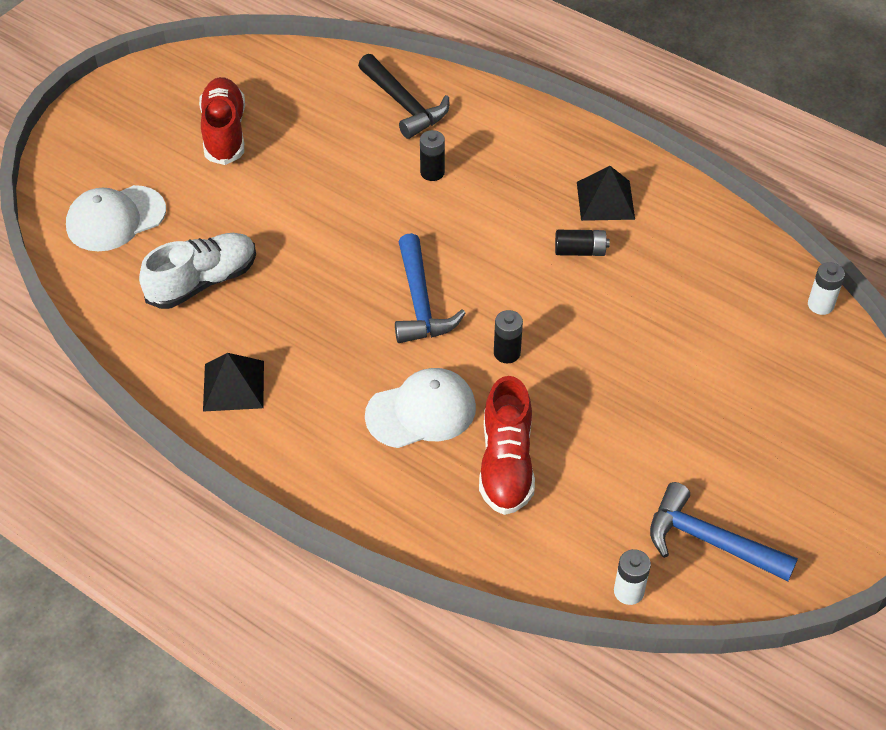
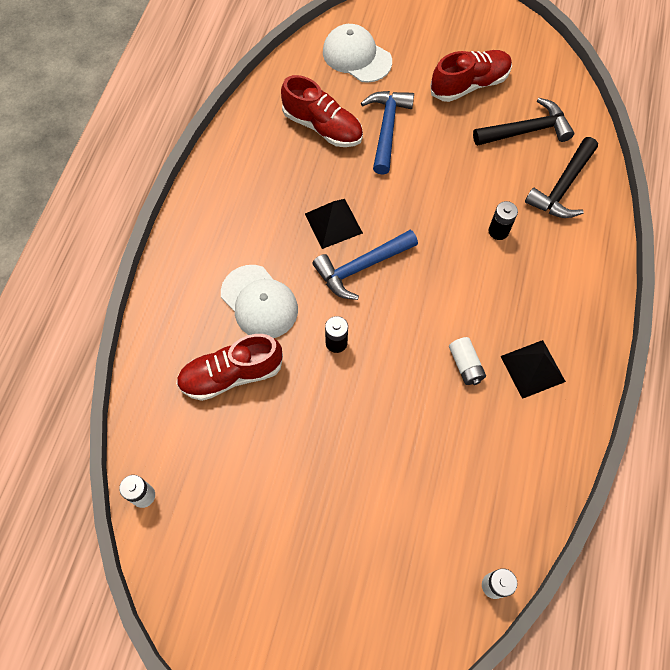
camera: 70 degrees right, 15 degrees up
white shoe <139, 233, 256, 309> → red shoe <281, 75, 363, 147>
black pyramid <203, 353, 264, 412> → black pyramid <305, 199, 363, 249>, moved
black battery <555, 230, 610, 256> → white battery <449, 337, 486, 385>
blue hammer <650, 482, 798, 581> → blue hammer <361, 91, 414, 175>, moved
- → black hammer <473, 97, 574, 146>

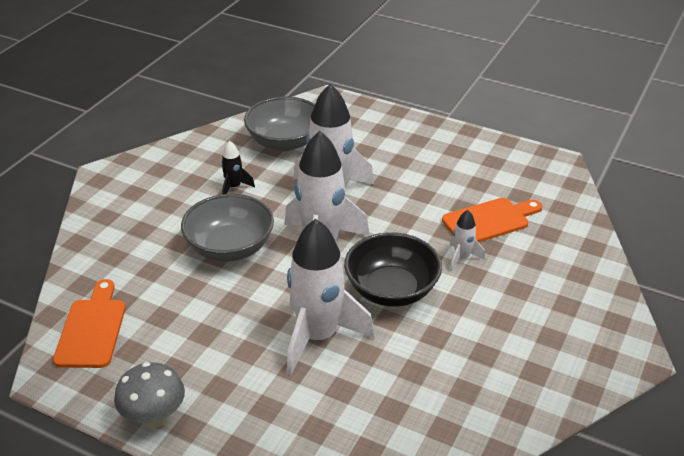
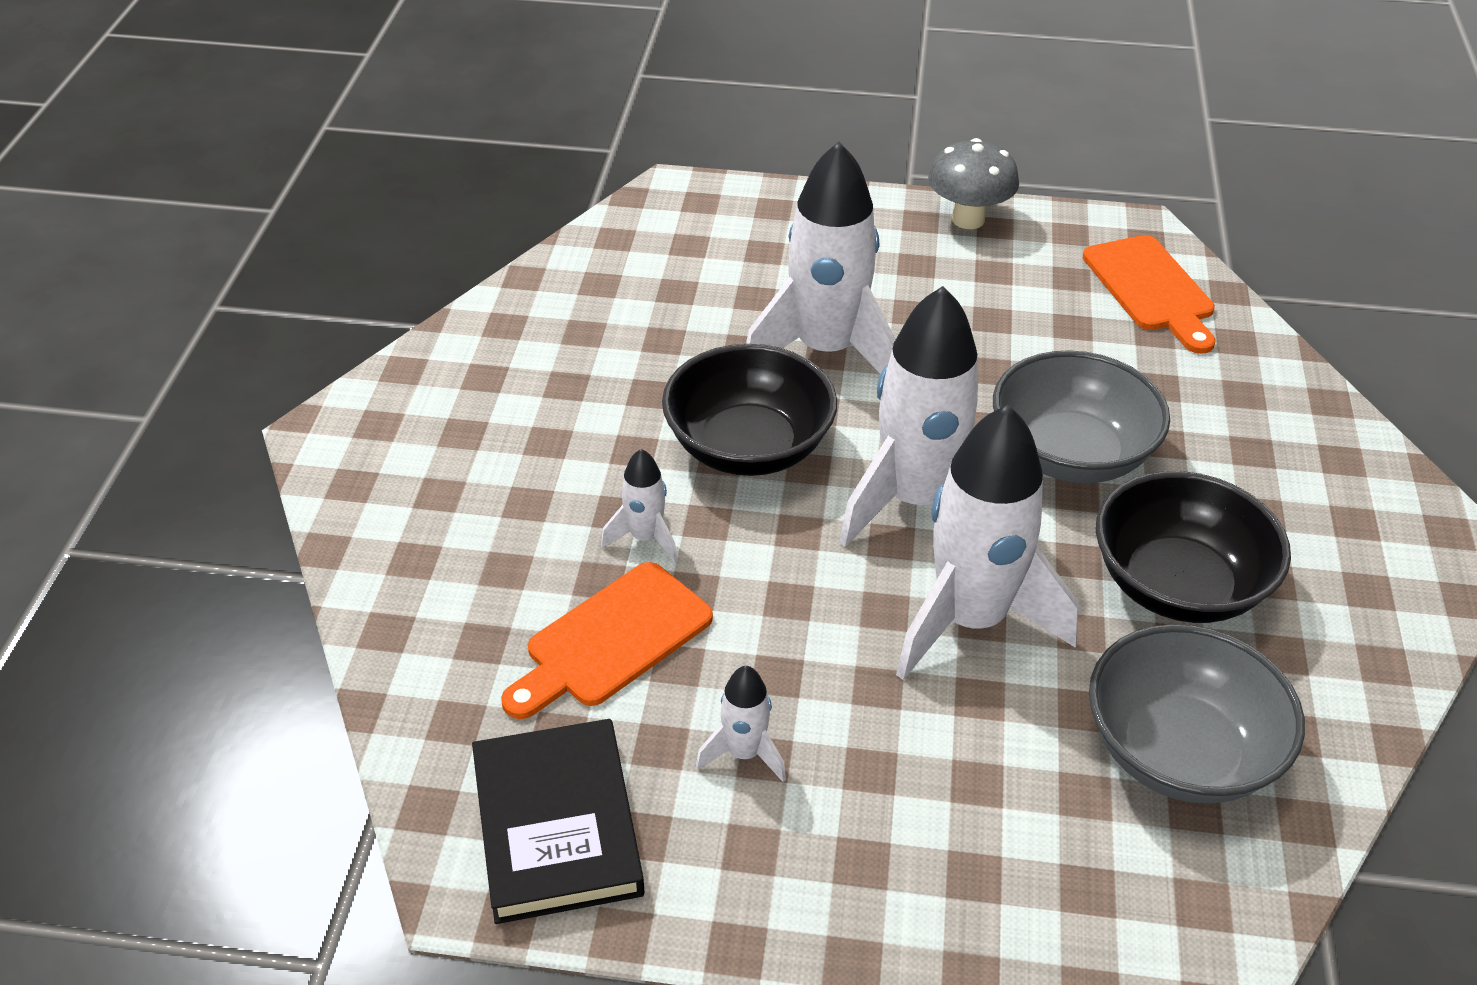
camera: 160 degrees right, 5 degrees up
black rocket <221, 141, 255, 194> → black bowl <1096, 471, 1291, 623>
- → black book <472, 719, 644, 924>
- → white rocket <696, 666, 786, 782>

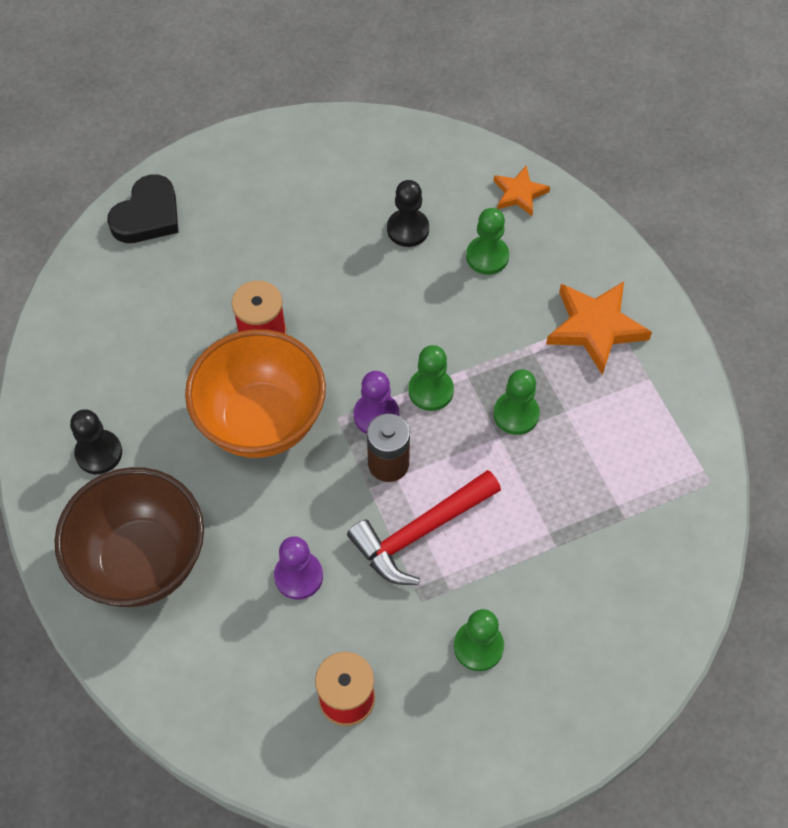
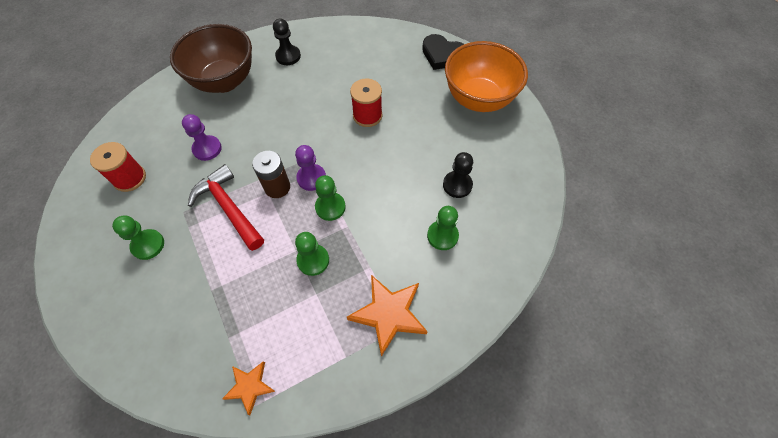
camera: 85 degrees right, 0 degrees up
orange bowl <185, 329, 326, 458> → orange bowl <445, 41, 528, 112>, moved
orange star <494, 166, 550, 216> → orange star <222, 361, 275, 415>, moved

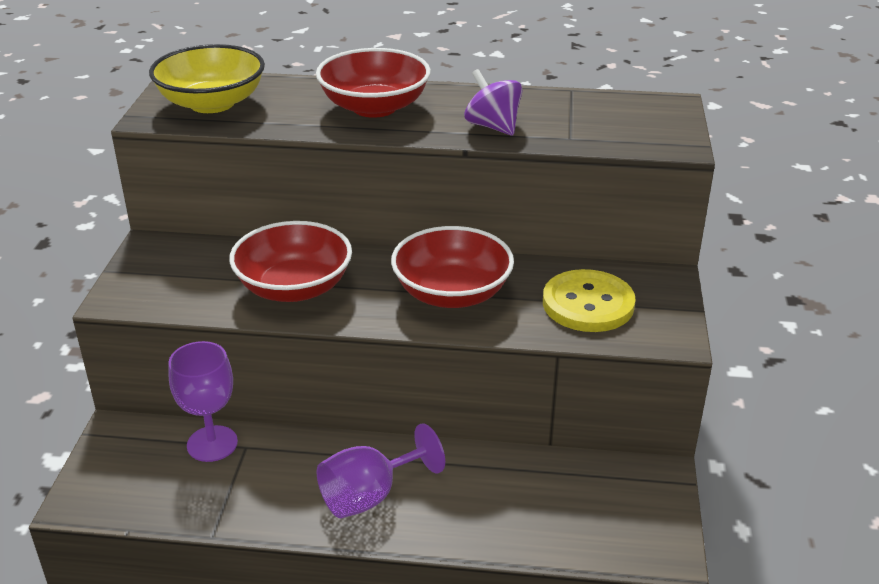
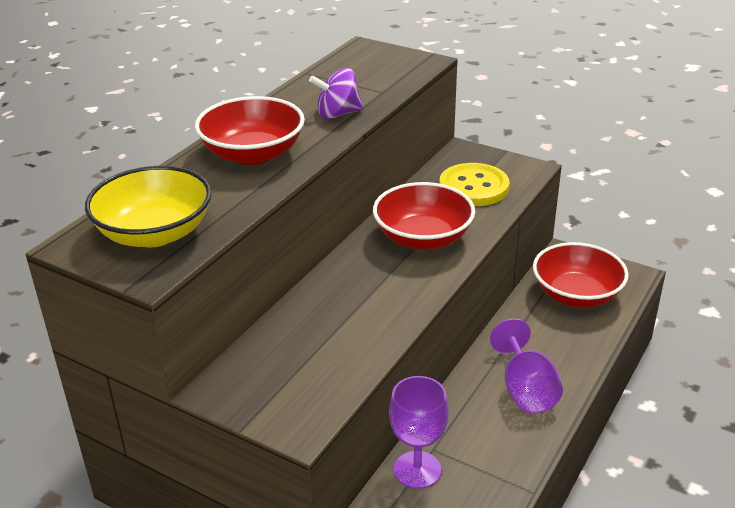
camera: 65 degrees left, 0 degrees up
red bowl <229, 221, 352, 302> → red bowl <533, 242, 629, 308>, moved

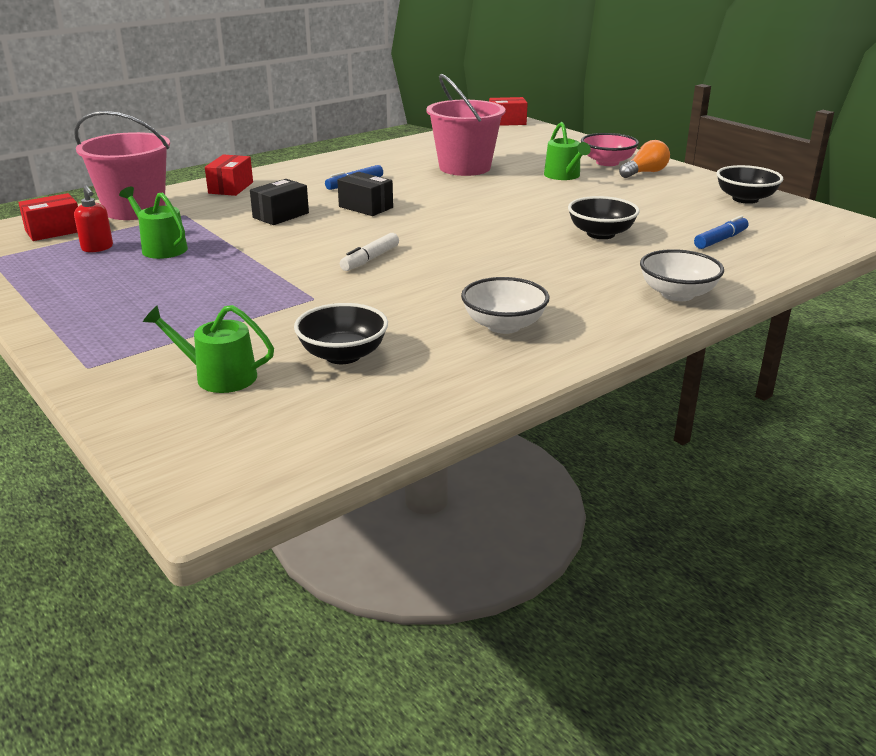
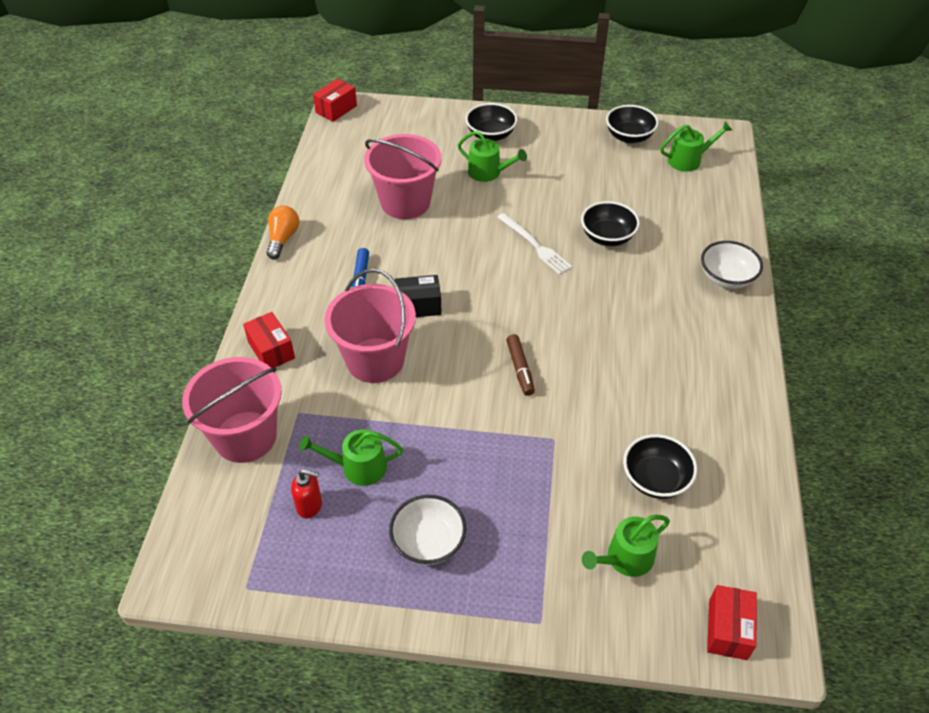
camera: 45 degrees left, 20 degrees up
red box <18, 193, 78, 241> → red box <707, 585, 757, 660>, moved
black box <250, 179, 309, 225> → pink bucket <325, 269, 416, 383>
white marker <340, 233, 399, 271> → brown marker <506, 334, 535, 396>
white bowl <461, 277, 550, 334> → white bowl <389, 495, 466, 565>, moved
pink bowl <581, 133, 639, 166> → black bowl <465, 103, 518, 141>
orange light bulb <619, 140, 670, 178> → orange light bulb <267, 206, 299, 259>, moved
blue marker <694, 215, 749, 249> → -
- → white fork <497, 213, 572, 275>
- → green watering can <660, 121, 732, 172>

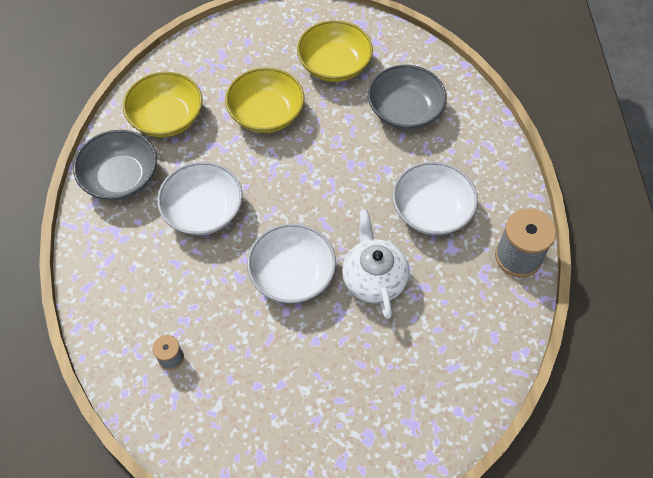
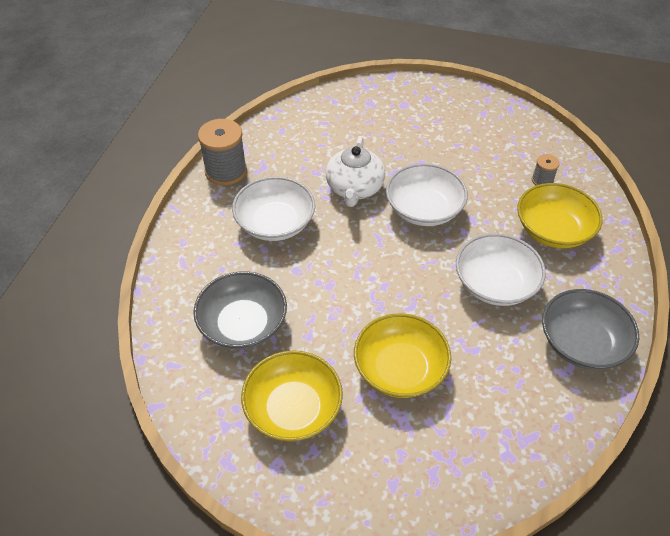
camera: 160 degrees left, 10 degrees down
yellow bowl <123, 72, 203, 137> → yellow bowl <517, 183, 603, 248>, moved

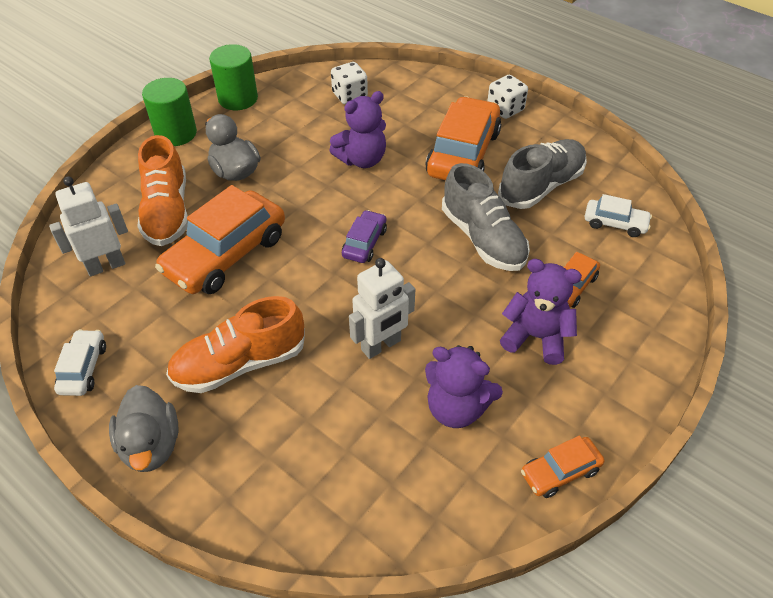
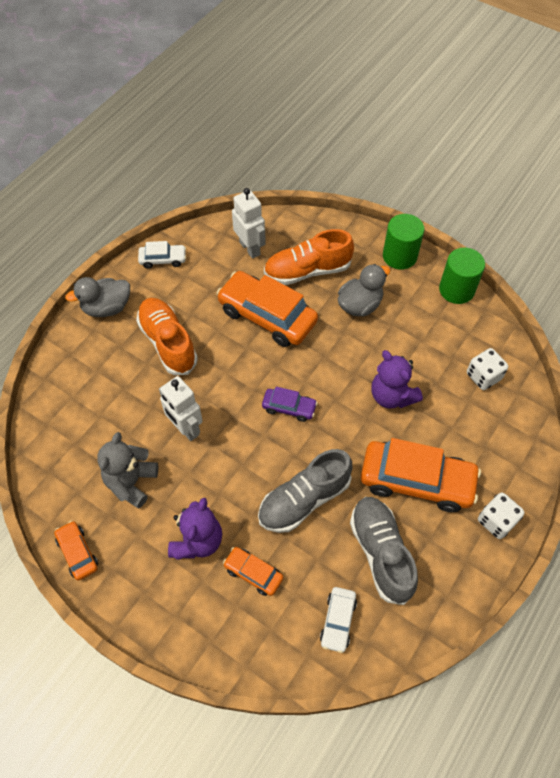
camera: 85 degrees right, 10 degrees up
purple teddy bear <425, 345, 503, 428> → grey teddy bear <97, 432, 158, 508>
grey shoe <498, 139, 587, 209> → grey shoe <350, 497, 418, 605>, 150 degrees counterclockwise

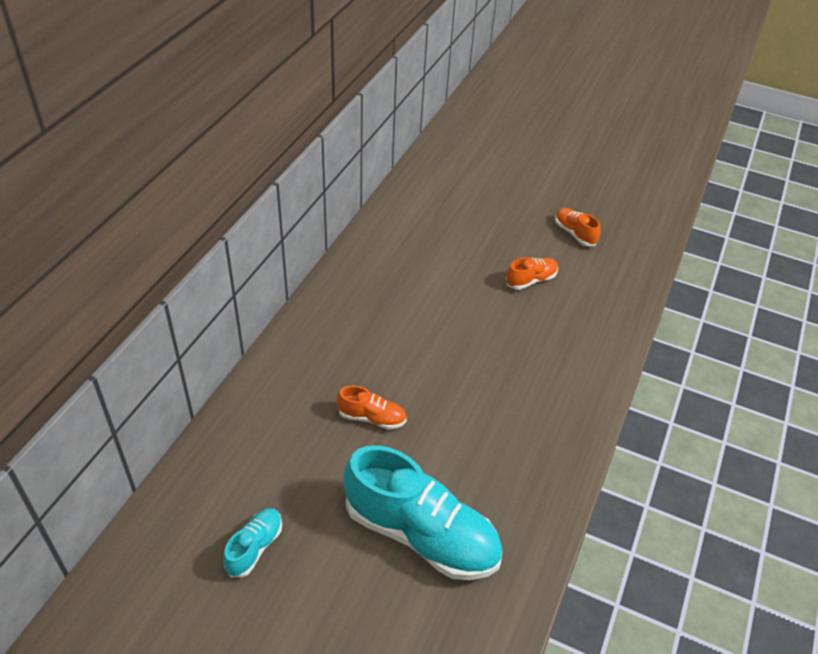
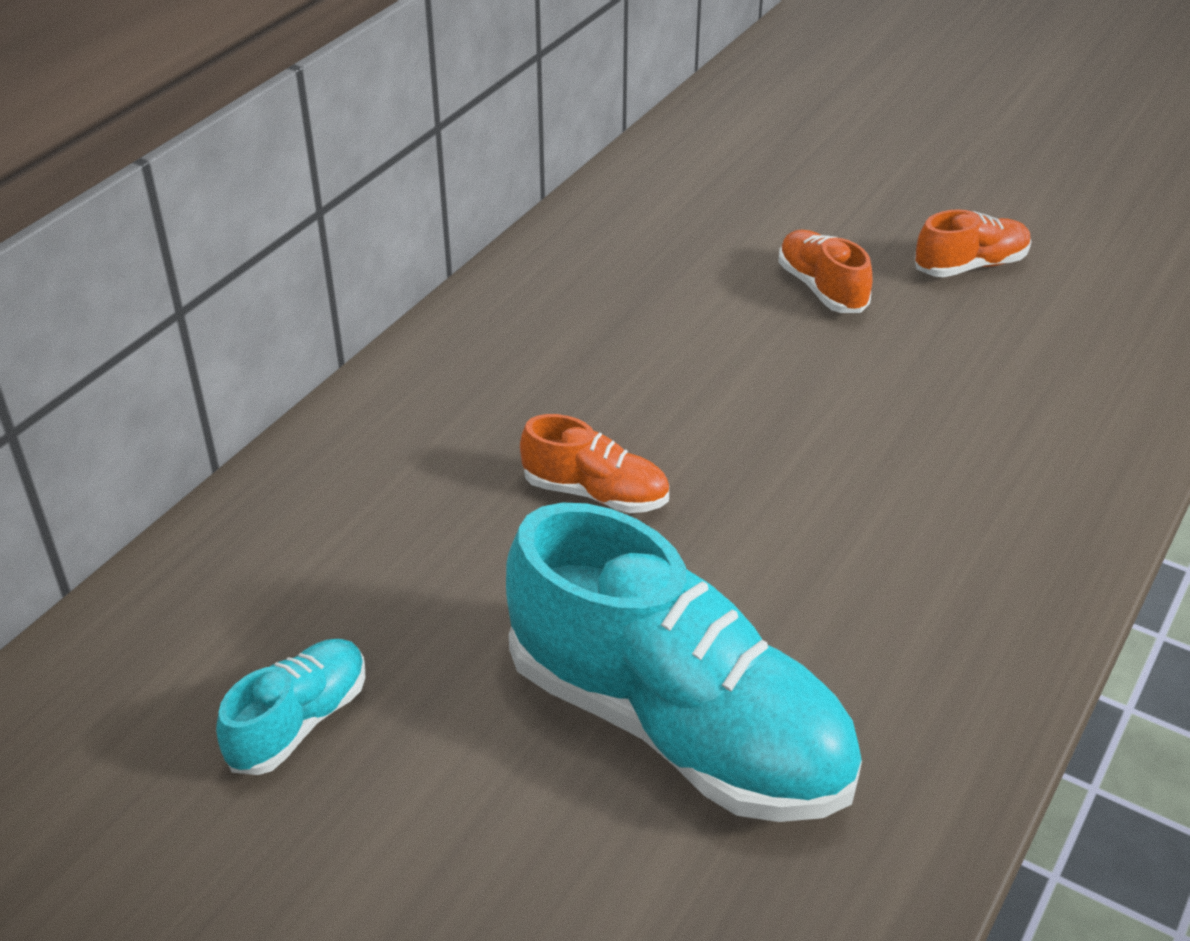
camera: 10 degrees right, 5 degrees down
orange shoe <555, 208, 601, 246> → orange shoe <778, 230, 872, 313>, moved

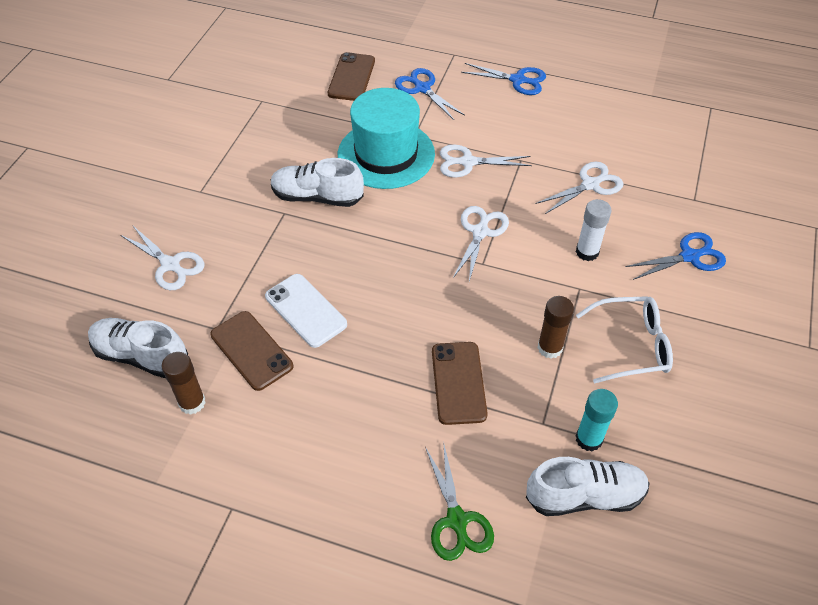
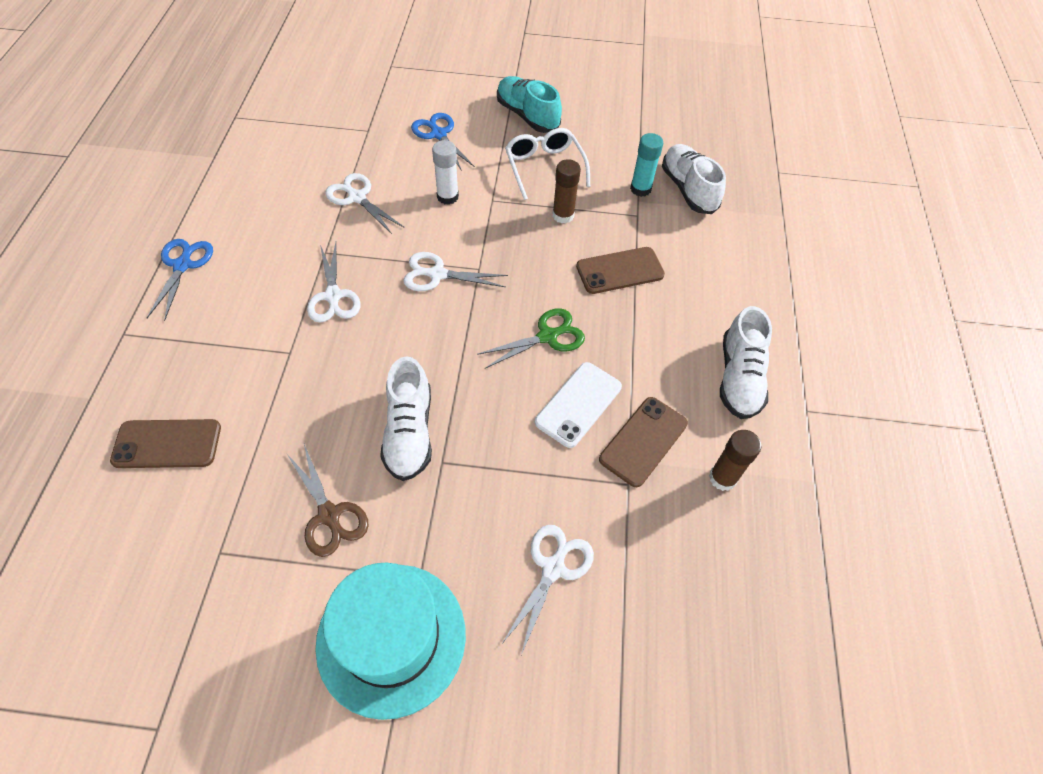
camera: 105 degrees left, 5 degrees up
white shoe <88, 318, 188, 378> → white shoe <720, 306, 772, 419>, moved
turquoise hat <338, 88, 435, 189> → turquoise hat <315, 563, 466, 720>, moved
blue scissors <395, 68, 465, 120> → -
green scissors <425, 441, 494, 561> → green scissors <477, 308, 585, 368>, moved
- → brown scissors <286, 444, 368, 557>
- → turquoise shoe <497, 76, 562, 133>

